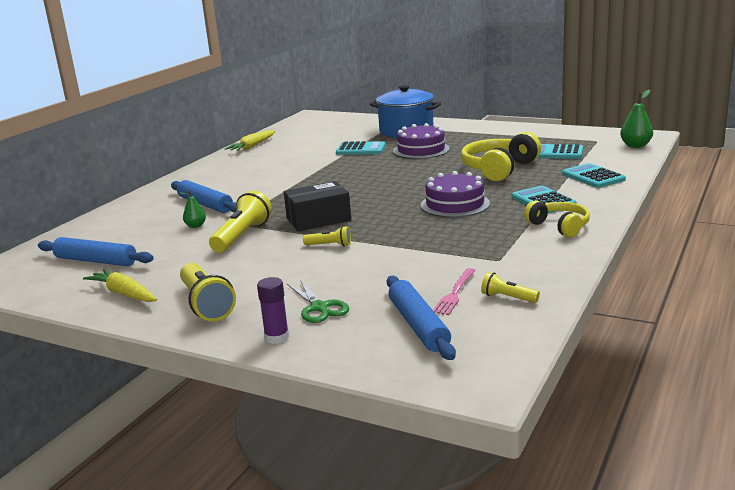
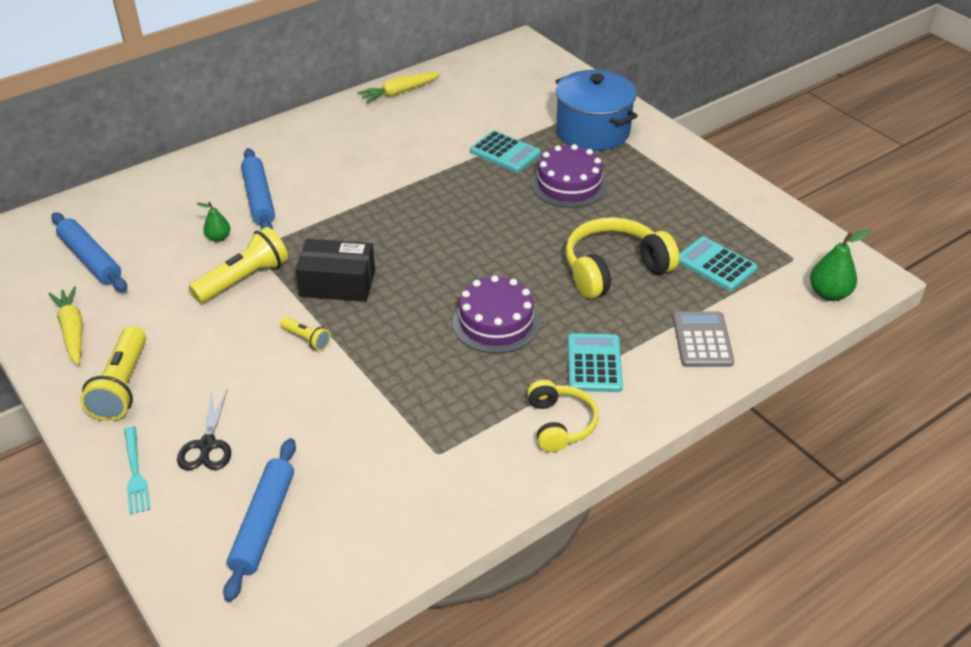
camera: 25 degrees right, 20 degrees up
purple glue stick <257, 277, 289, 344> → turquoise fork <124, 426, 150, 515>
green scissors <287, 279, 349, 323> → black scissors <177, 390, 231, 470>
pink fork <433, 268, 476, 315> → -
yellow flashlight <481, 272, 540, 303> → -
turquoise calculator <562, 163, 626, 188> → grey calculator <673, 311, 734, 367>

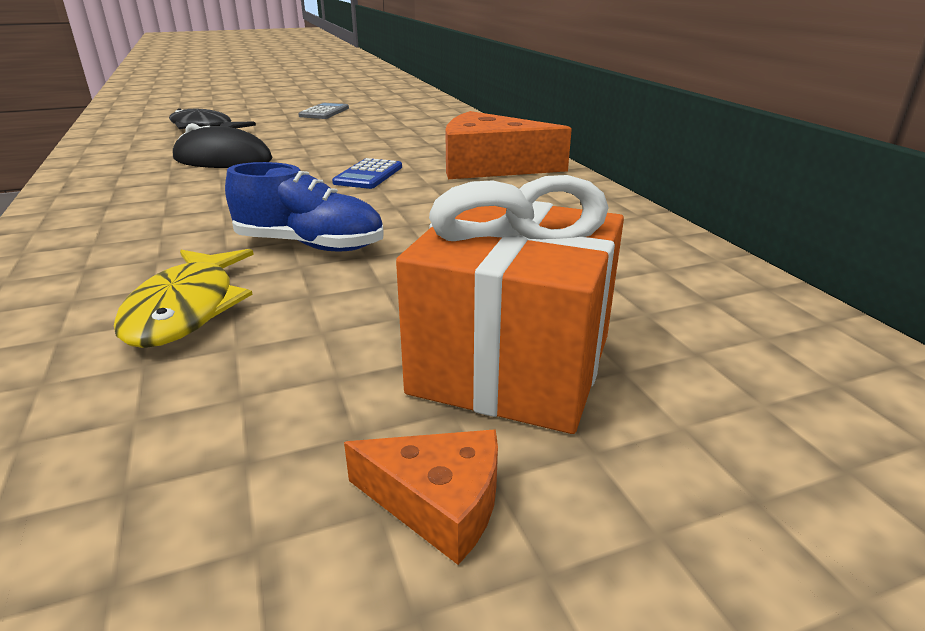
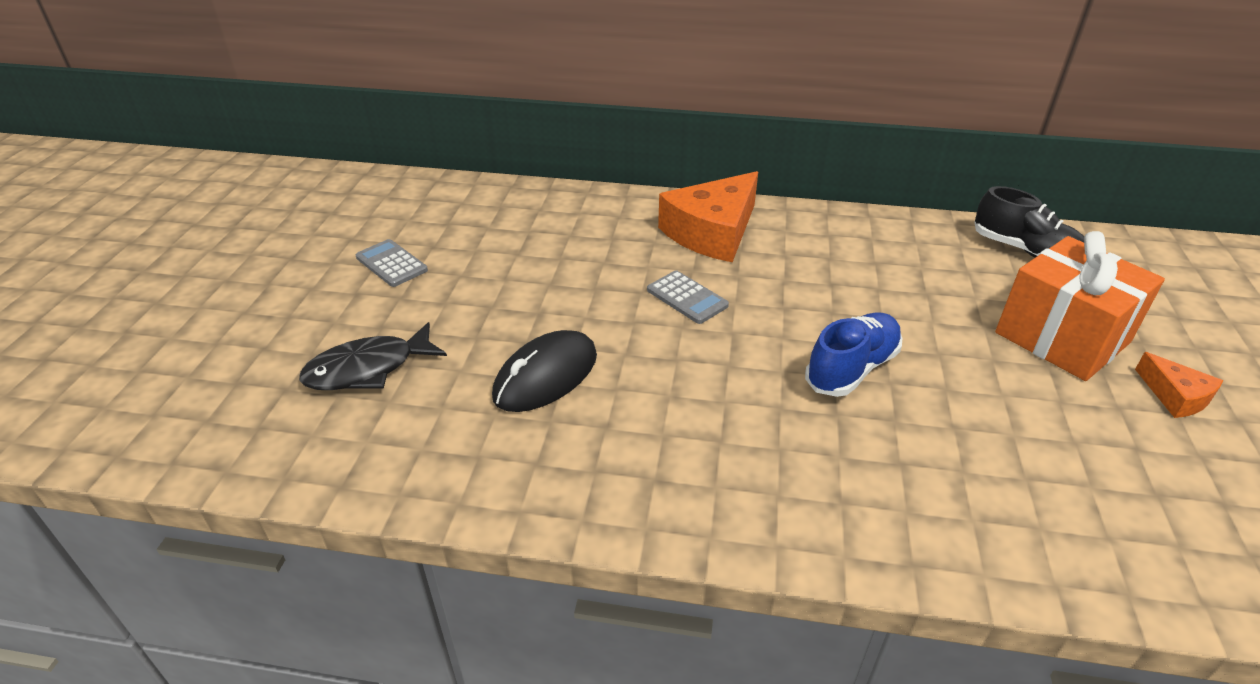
camera: 60 degrees left, 10 degrees up
yellow fish <114, 249, 254, 348> → -
blue calculator <332, 158, 402, 189> → grey calculator <647, 270, 729, 324>
orange cheese <344, 430, 498, 565> → orange cheese <1135, 352, 1223, 418>, 105 degrees clockwise
- → black shoe <974, 186, 1085, 258>

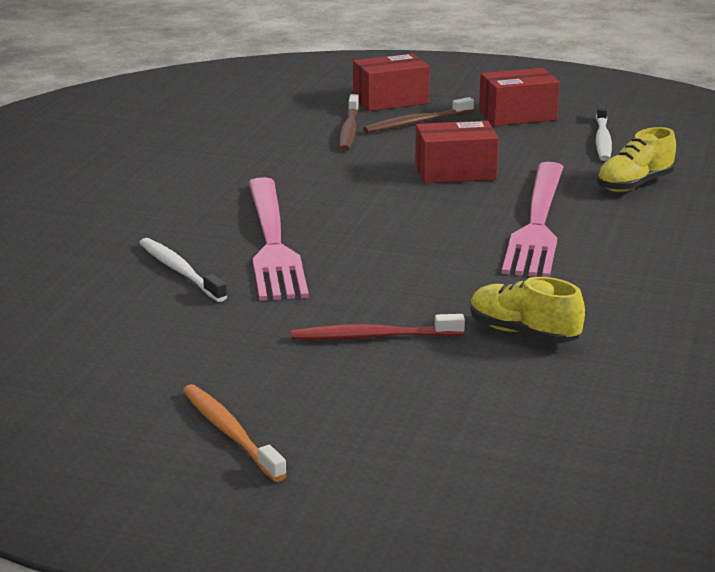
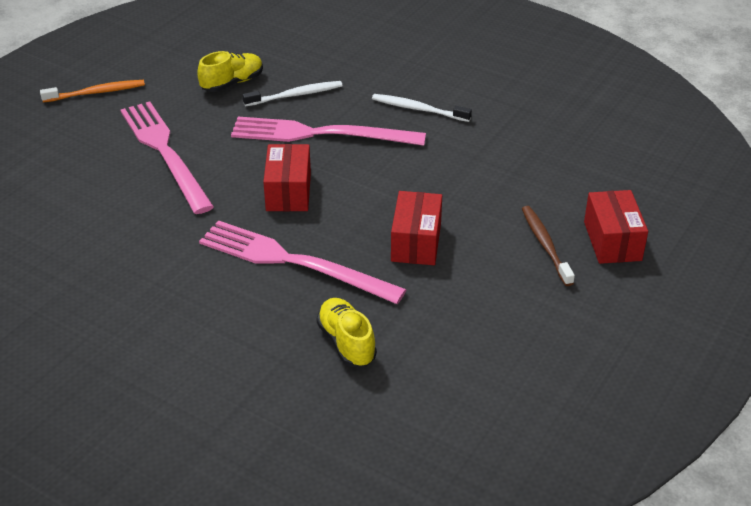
camera: 105 degrees right, 15 degrees up
red toothbrush <291, 314, 465, 340> → pink fork <120, 102, 214, 214>
brown toothbrush <339, 94, 359, 151> → -
yellow shoe <470, 277, 585, 343> → yellow shoe <197, 51, 263, 92>, moved
red box <479, 68, 560, 126> → red box <263, 144, 311, 211>, moved
white toothbrush <596, 103, 612, 161> → white toothbrush <372, 94, 472, 122>, moved

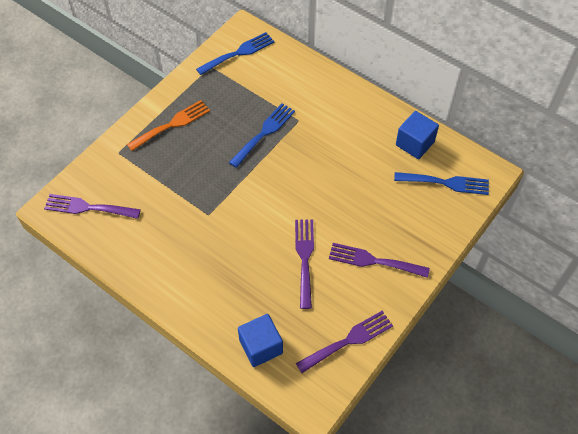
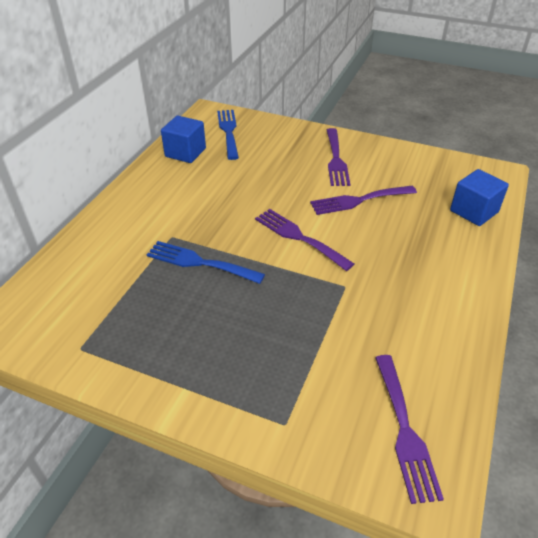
camera: 105 degrees left, 15 degrees down
orange fork <127, 100, 210, 151> → -
blue fork <196, 32, 275, 75> → -
purple fork <296, 311, 393, 373> → purple fork <255, 209, 354, 271>, moved

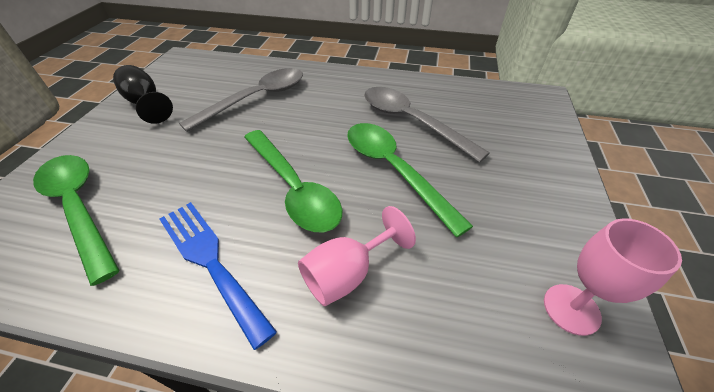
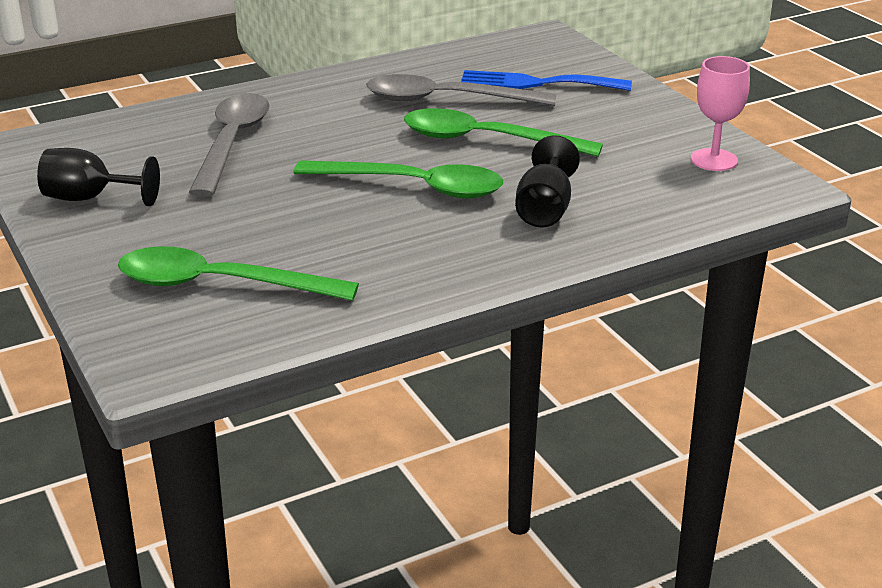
camera: 40 degrees left, 15 degrees down
blue fork <159, 202, 277, 350> → blue fork <461, 70, 632, 91>, moved
pink goblet <298, 206, 416, 306> → black goblet <515, 135, 580, 228>

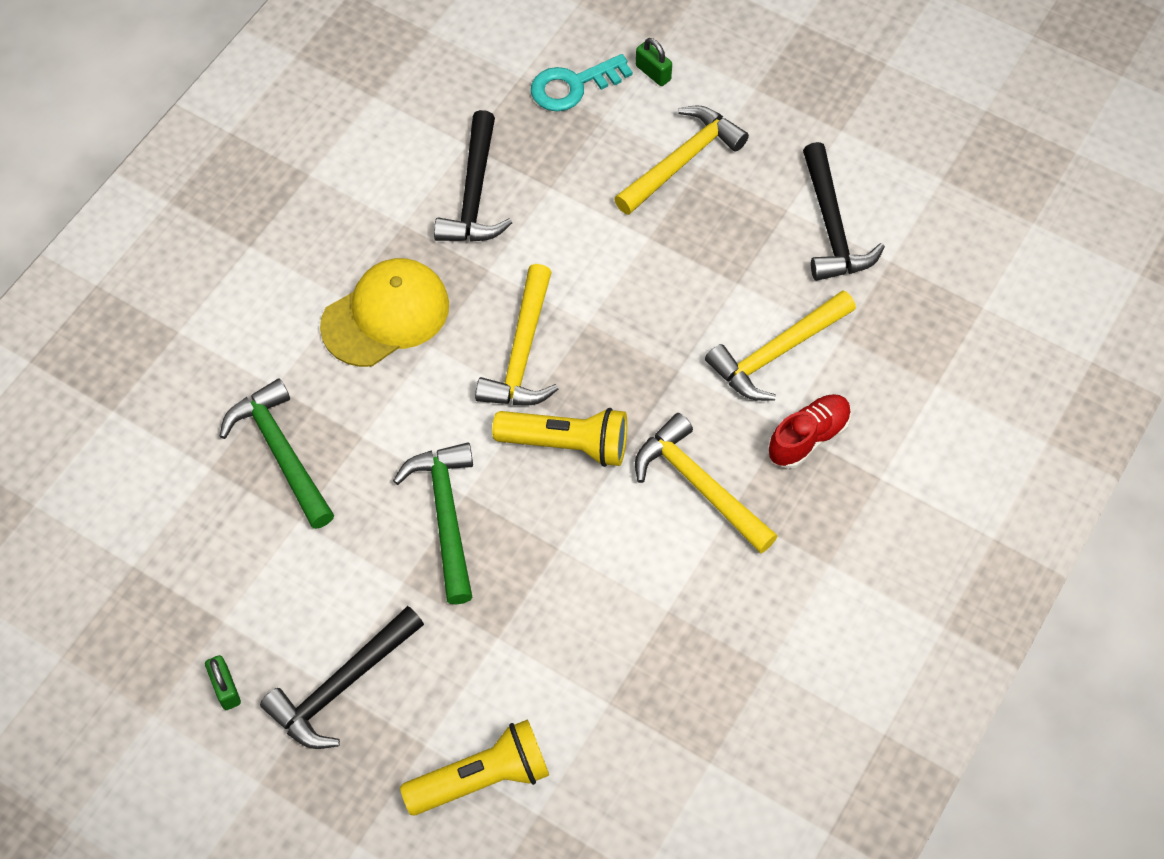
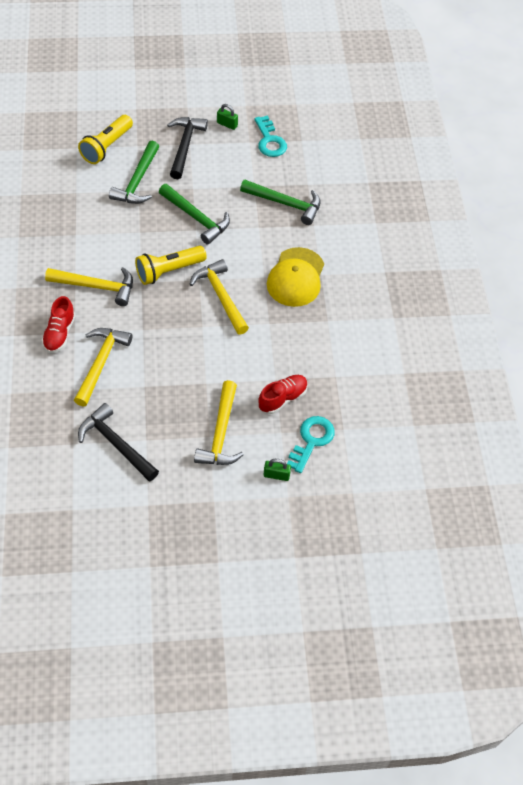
camera: 140 degrees right, 5 degrees down
black hammer <434, 110, 512, 242> → -
- → green hammer <109, 141, 159, 204>
- → turquoise key <254, 116, 287, 157>
- → red shoe <259, 375, 308, 414>

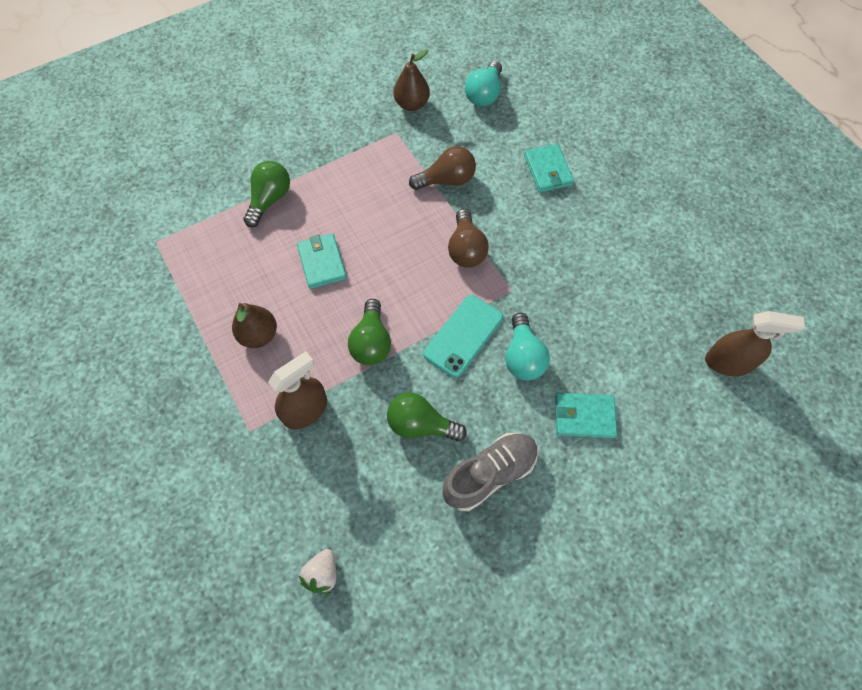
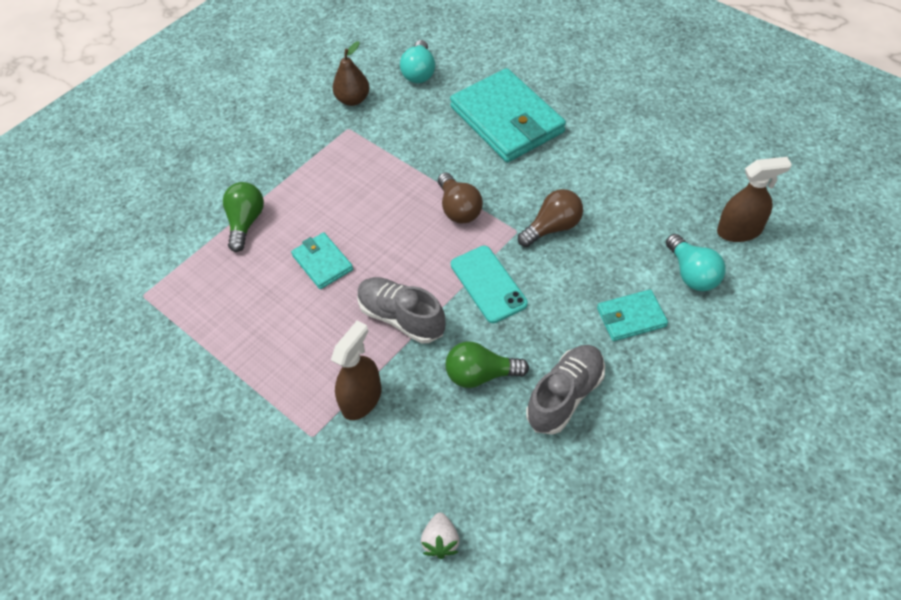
camera: 15 degrees left, 10 degrees down
brown pear <232, 303, 277, 348> → -
green light bulb <348, 299, 391, 365> → grey shoe <358, 277, 445, 344>
brown light bulb <409, 146, 476, 190> → brown light bulb <518, 189, 583, 247>, moved
turquoise phone <423, 295, 503, 378> → turquoise phone <451, 246, 528, 323>, 45 degrees counterclockwise
turquoise light bulb <505, 313, 550, 381> → turquoise light bulb <666, 234, 726, 291>, moved
turquoise wallet <524, 144, 574, 192> → turquoise wallet <450, 68, 566, 163>, x2.04

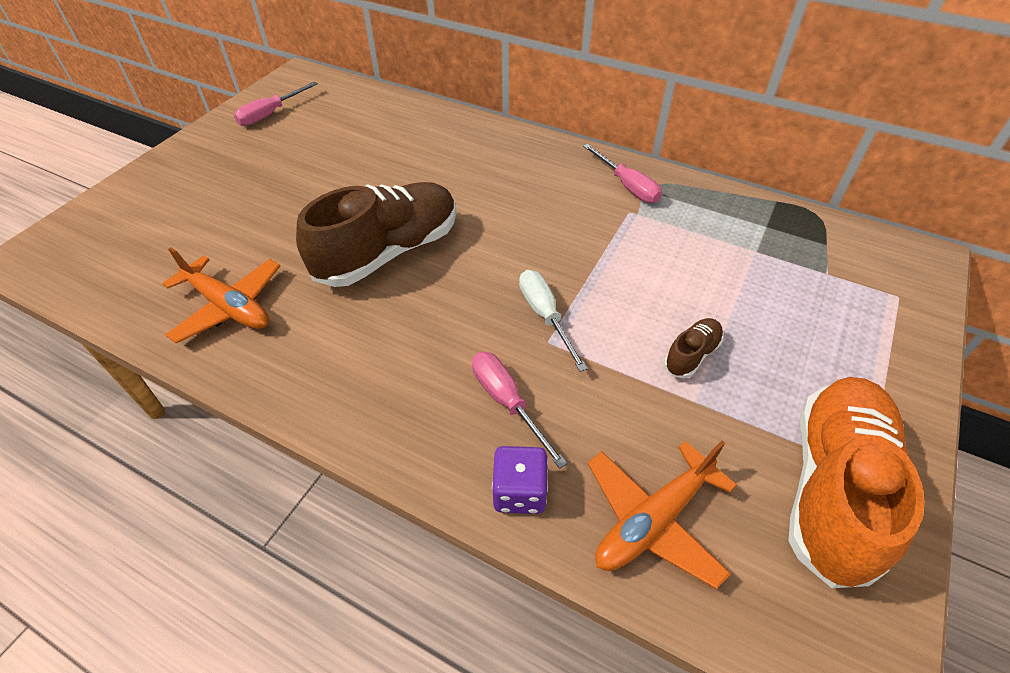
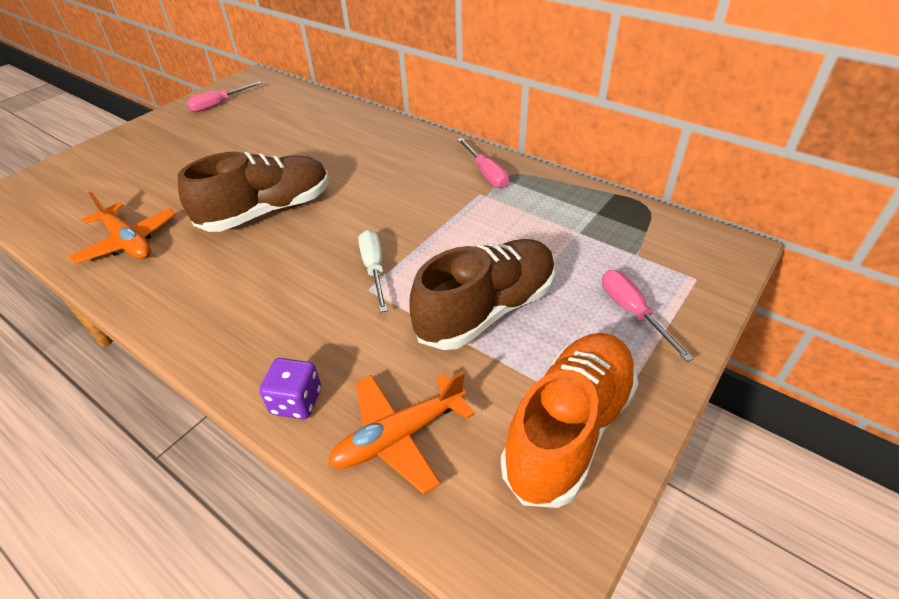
camera: 10 degrees right, 5 degrees down
pink screwdriver <472, 352, 567, 469> → pink screwdriver <602, 270, 694, 362>, moved
brown shoe <664, 318, 724, 378> → brown shoe <410, 239, 555, 350>, x2.29

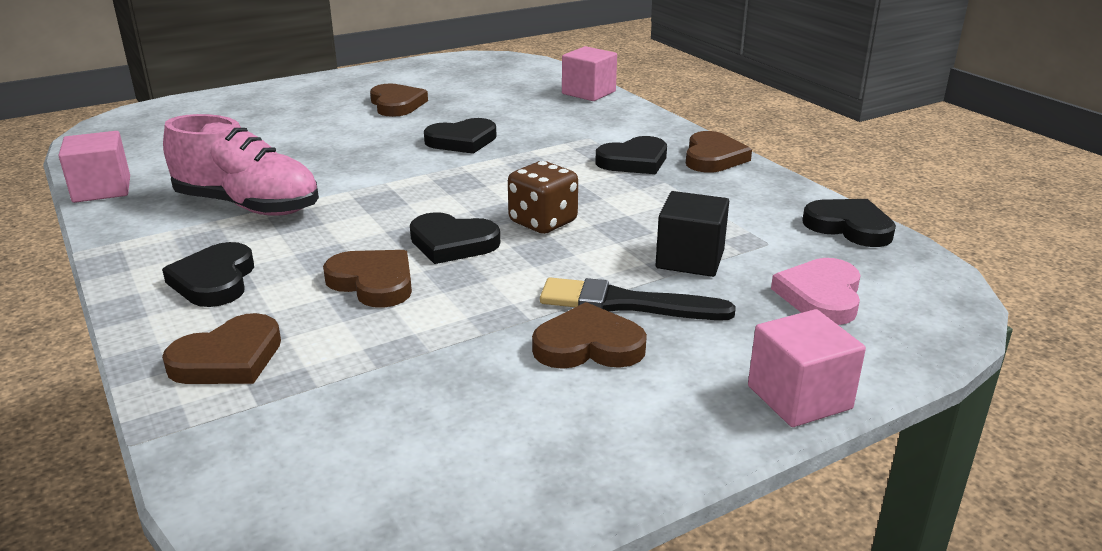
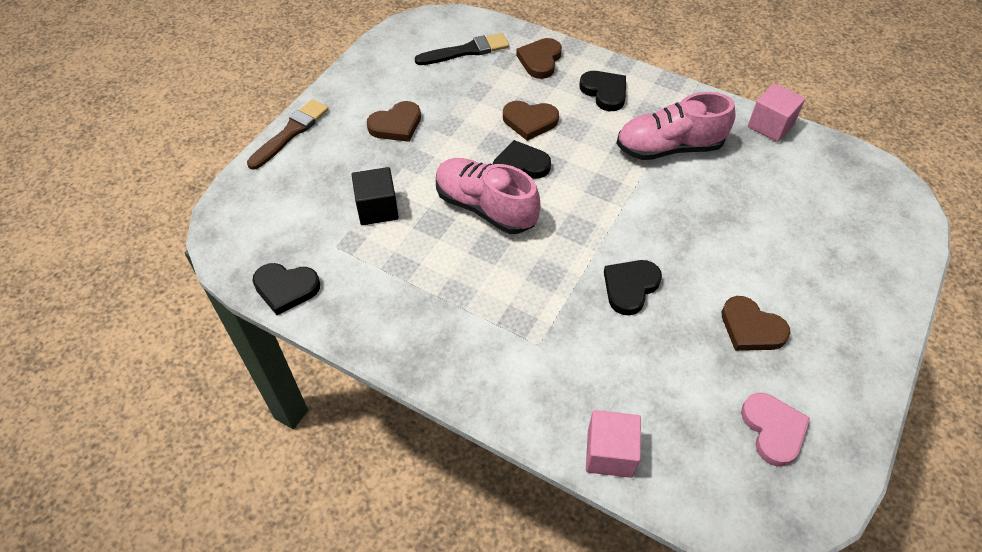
camera: 150 degrees right, 25 degrees up
brown dice <508, 161, 578, 234> → pink shoe <436, 158, 541, 234>
black brush <540, 278, 736, 320> → black brush <415, 33, 509, 65>, moved
black heart <595, 136, 667, 174> → -
brown heart <686, 131, 752, 172> → -
pink cube <748, 309, 866, 427> → brown brush <247, 99, 329, 170>
pink heart <771, 258, 861, 325> → pink heart <741, 393, 810, 467>, moved

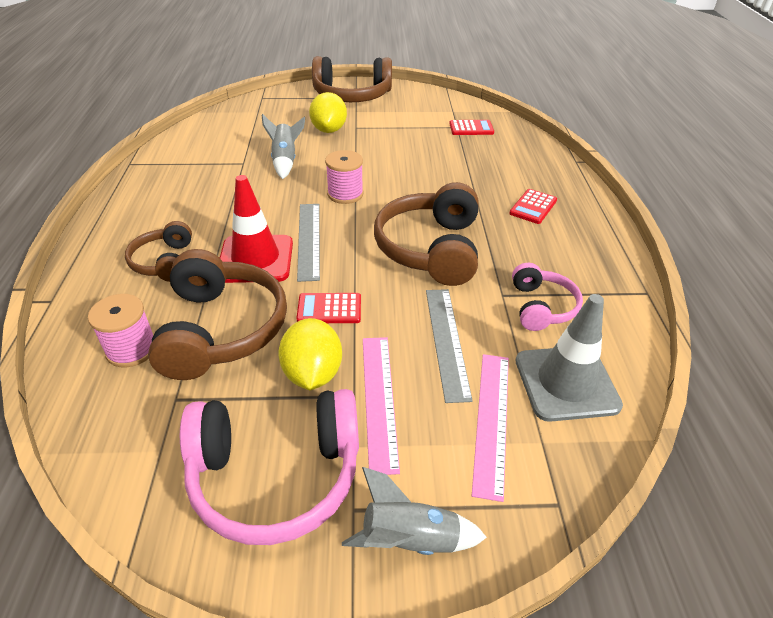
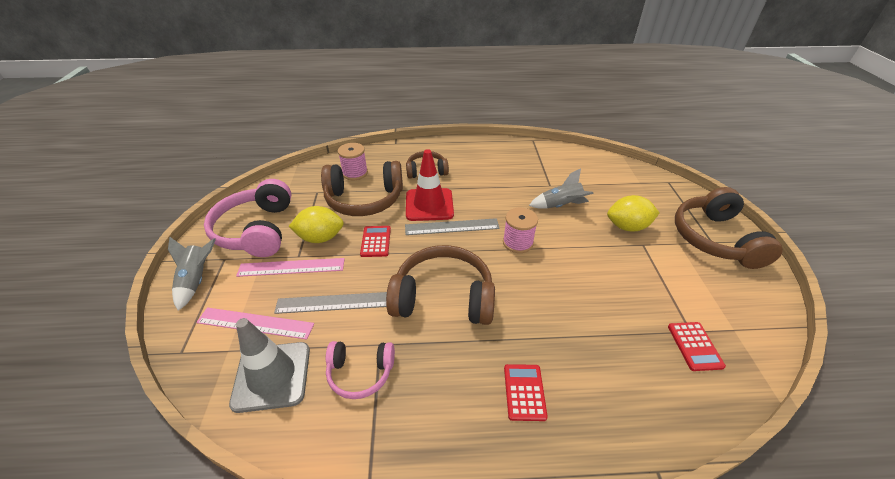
camera: 90 degrees right, 0 degrees up
red calculator <509, 189, 557, 224> → red calculator <504, 364, 548, 421>, 60 degrees clockwise

